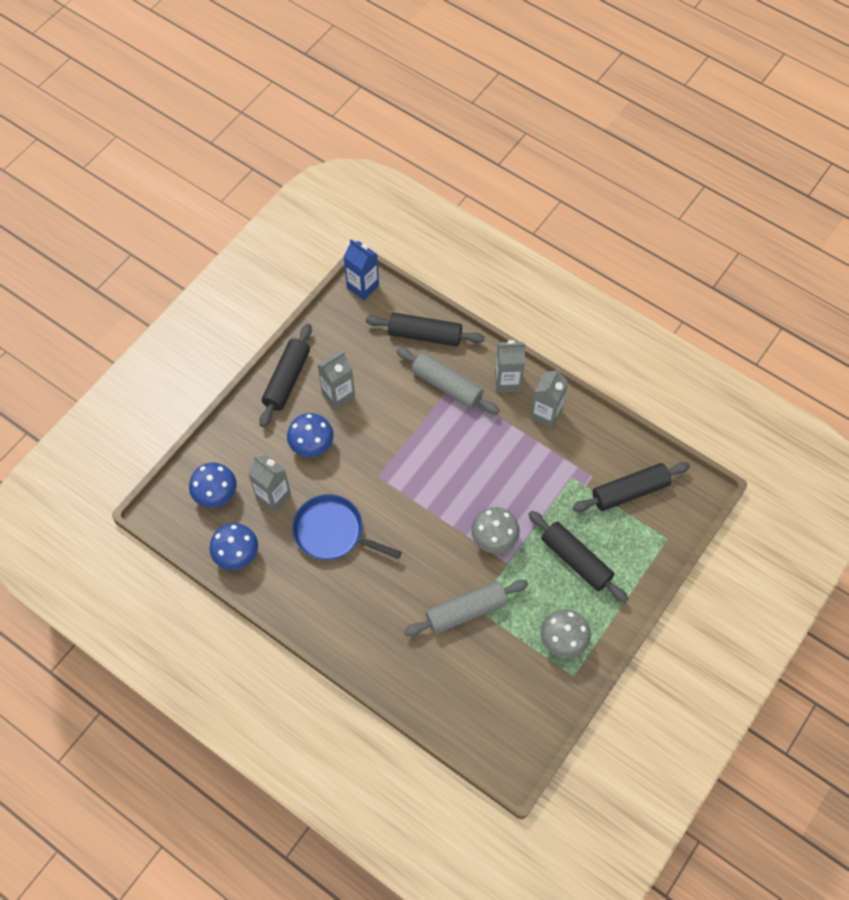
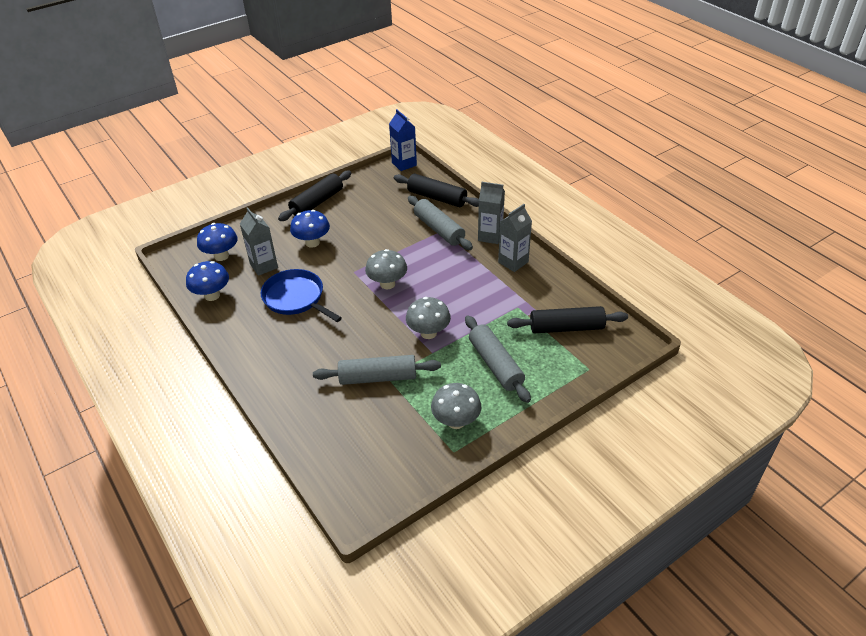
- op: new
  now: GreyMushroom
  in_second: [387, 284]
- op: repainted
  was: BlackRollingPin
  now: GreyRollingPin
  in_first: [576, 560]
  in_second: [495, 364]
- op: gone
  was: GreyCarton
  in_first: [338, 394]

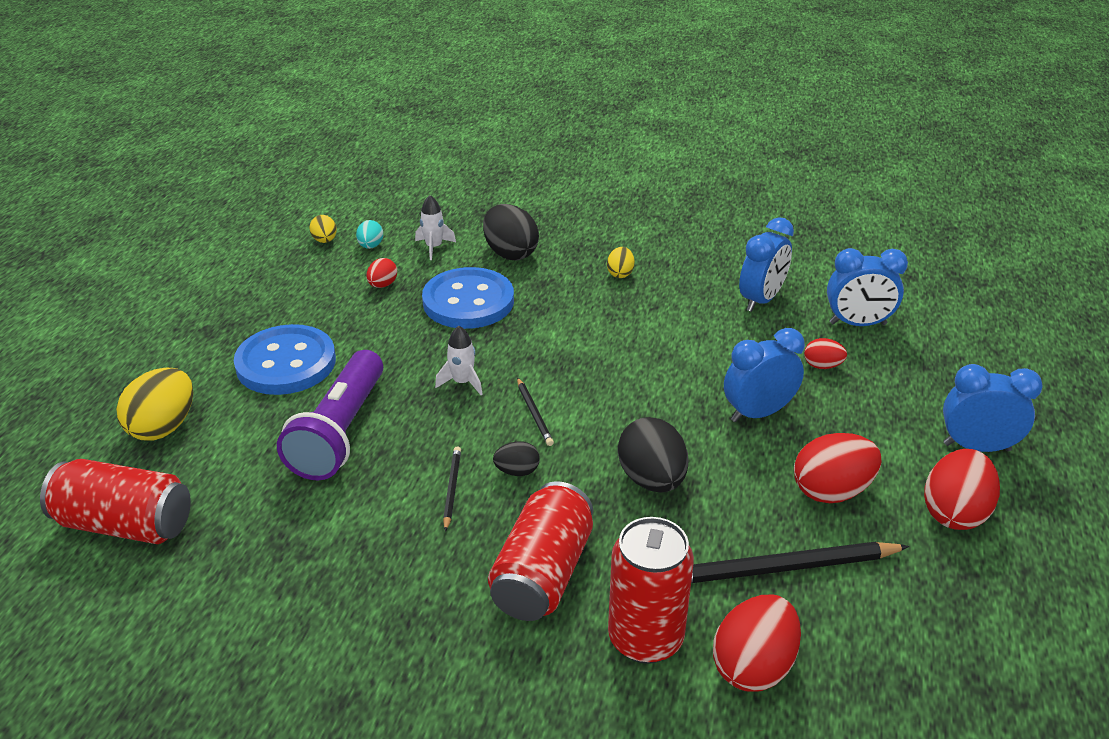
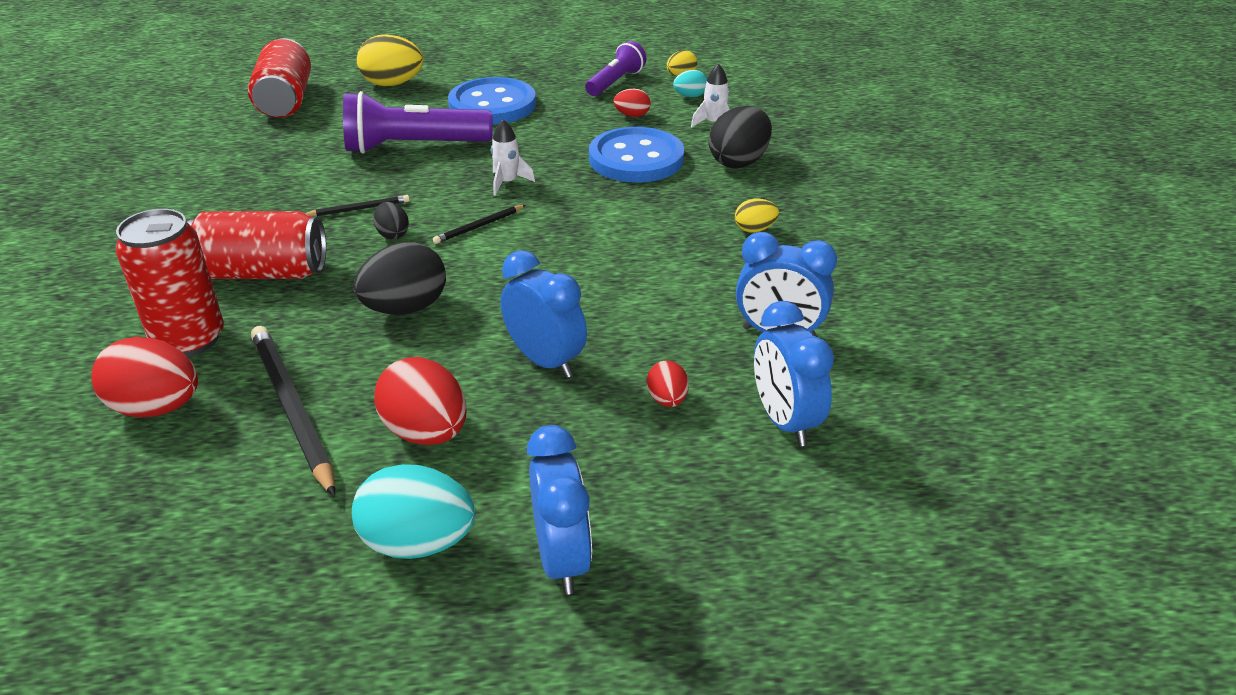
- op: repainted
  was: RedEgg
  now: TurquoiseEgg
  in_first: [954, 512]
  in_second: [418, 543]
- op: new
  now: PurpleFlashlight
  in_second: [615, 82]

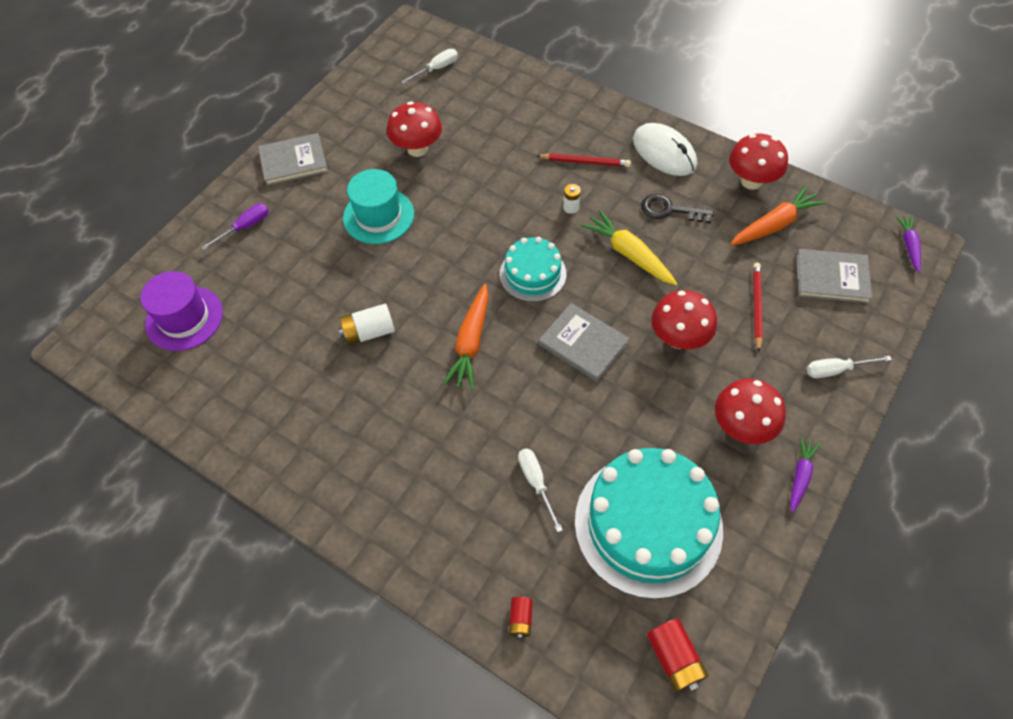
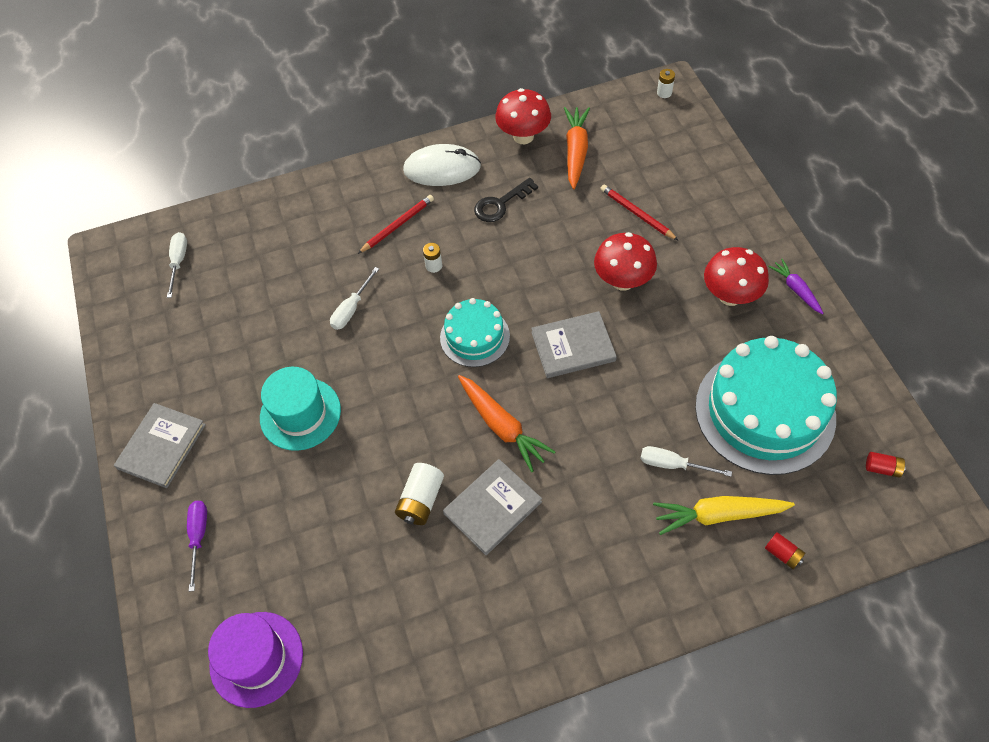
- op: shifted
  was: WhiteScrewdriver
  in_first: [836, 370]
  in_second: [351, 309]
- op: shifted
  was: GreyBook
  in_first: [831, 278]
  in_second: [492, 508]
- op: shifted
  was: YellowCarrot
  in_first: [629, 254]
  in_second: [718, 515]
- op: swapped
  was: PurpleCarrot
  now: WhiteBattery
  in_first: [909, 246]
  in_second: [664, 93]
- op: scaled
  was: RedBattery
  in_first: [674, 659]
  in_second: [882, 468]
  ratio: 0.6
- op: gone
  was: RedMushroom
  in_first: [417, 149]

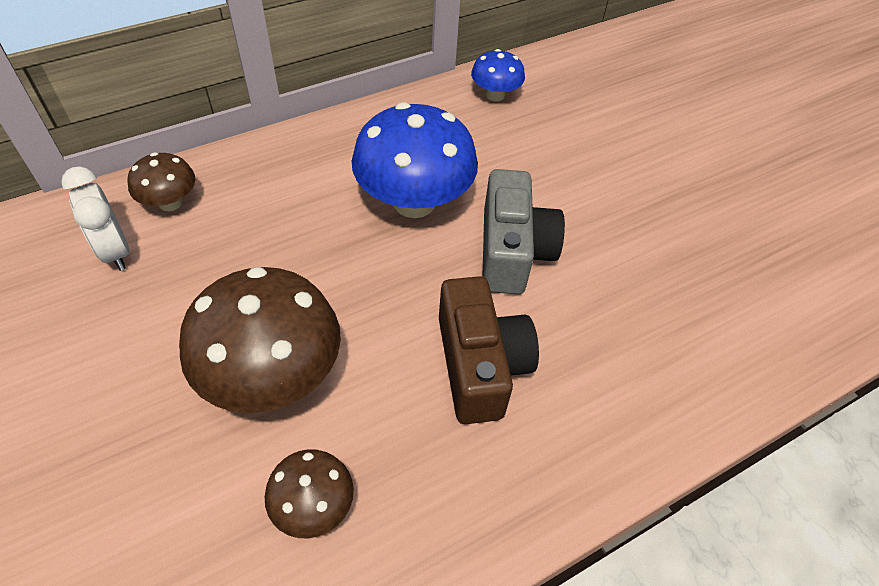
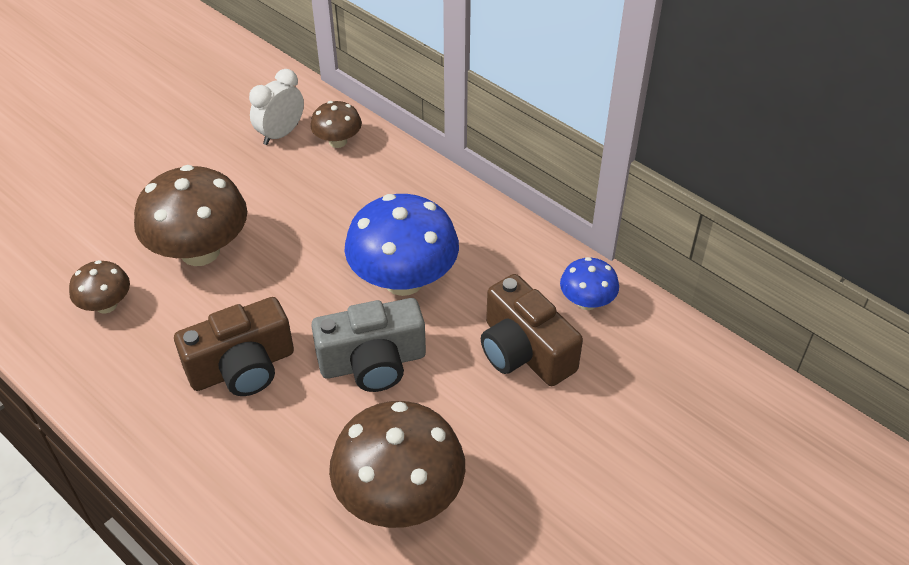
- op: new
  now: BrownMushroom
  in_second: [400, 497]
- op: new
  now: BrownCamera
  in_second: [524, 351]

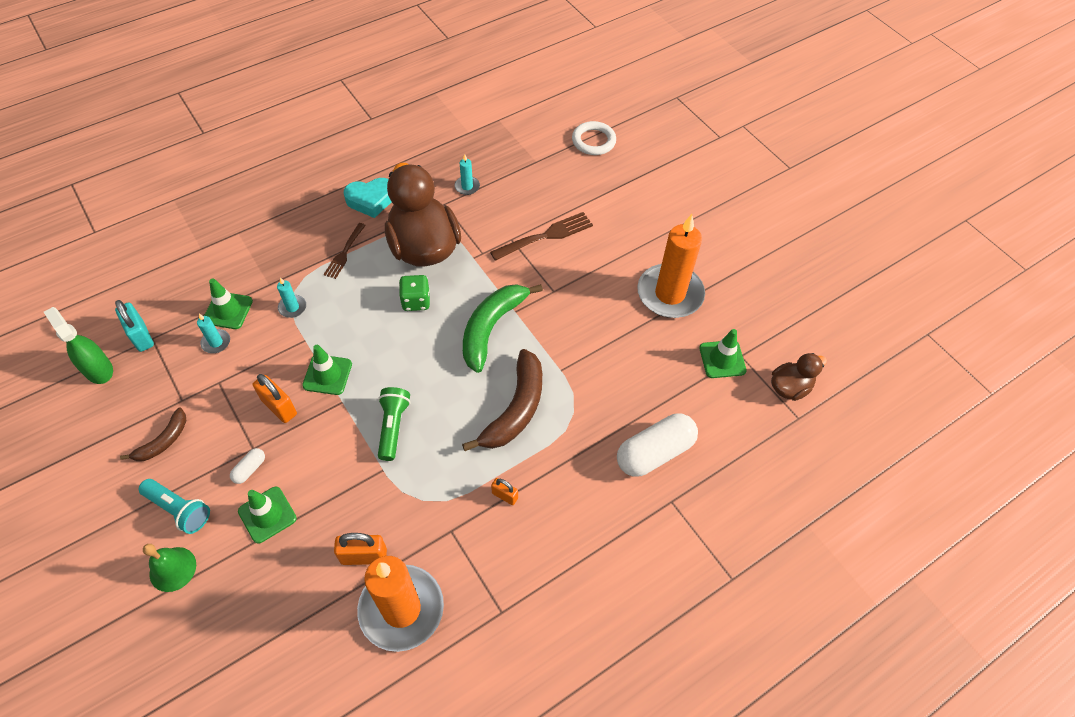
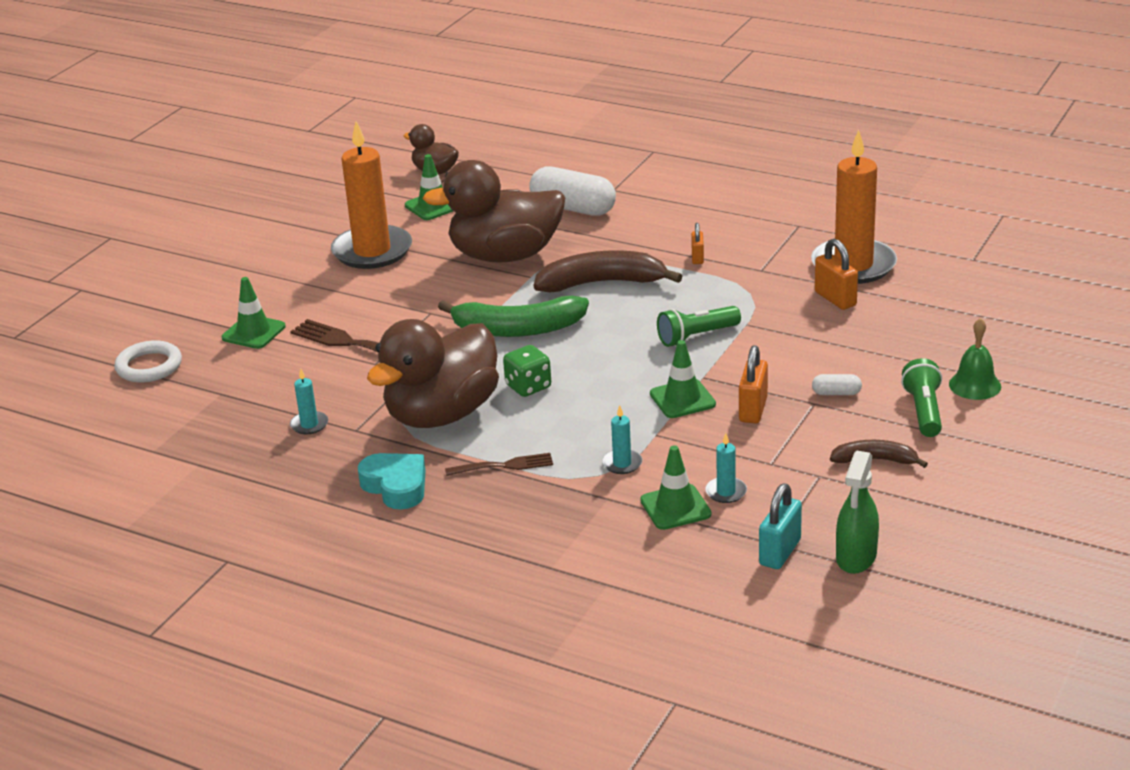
- op: shifted
  was: GreenTrafficCone
  in_first: [267, 515]
  in_second: [253, 332]
- op: new
  now: BrownDuck
  in_second: [505, 256]
- op: repainted
  was: TurquoiseFlashlight
  now: GreenFlashlight
  in_first: [179, 509]
  in_second: [924, 411]

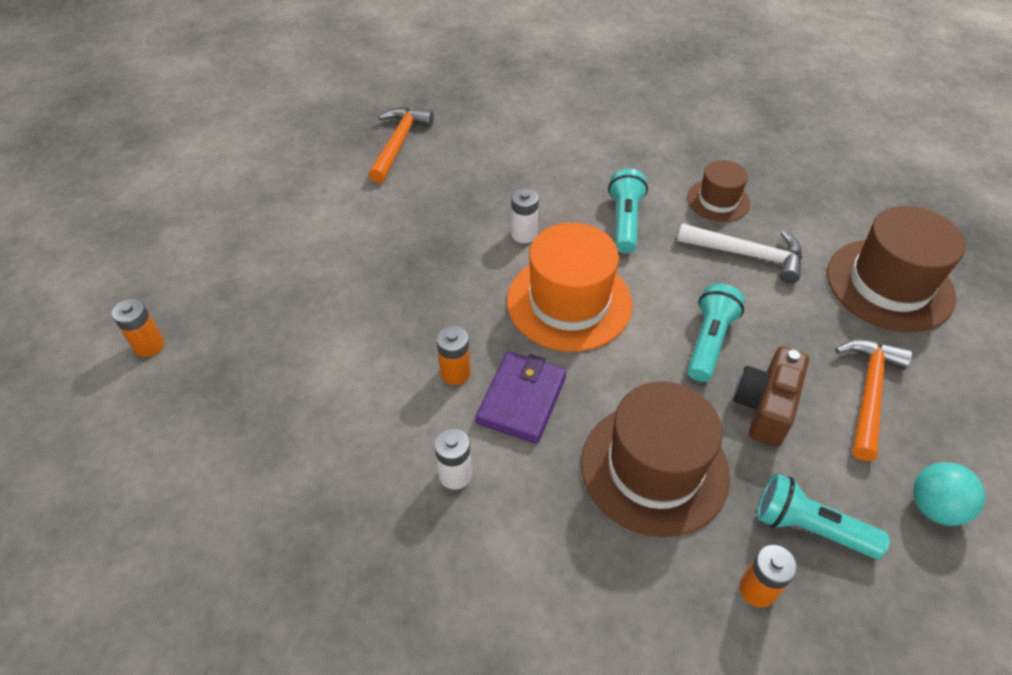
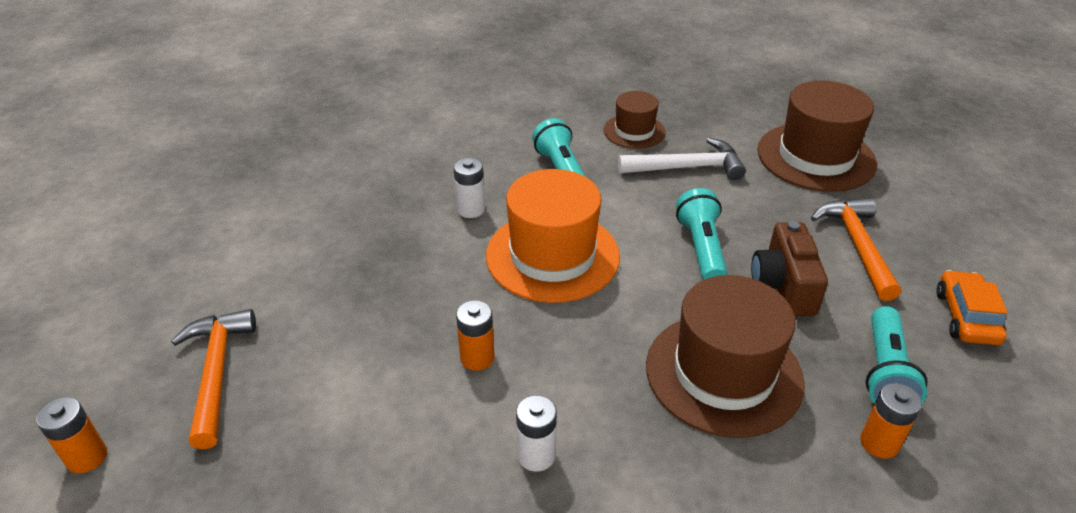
- op: shifted
  was: OrangeHammer
  in_first: [399, 143]
  in_second: [217, 372]
- op: rotated
  was: TurquoiseFlashlight
  in_first: [809, 527]
  in_second: [885, 372]
  clockwise: -75
- op: swapped
  was: TurquoiseBall
  now: OrangeCar
  in_first: [934, 507]
  in_second: [966, 317]
- op: gone
  was: PurpleWallet
  in_first: [522, 400]

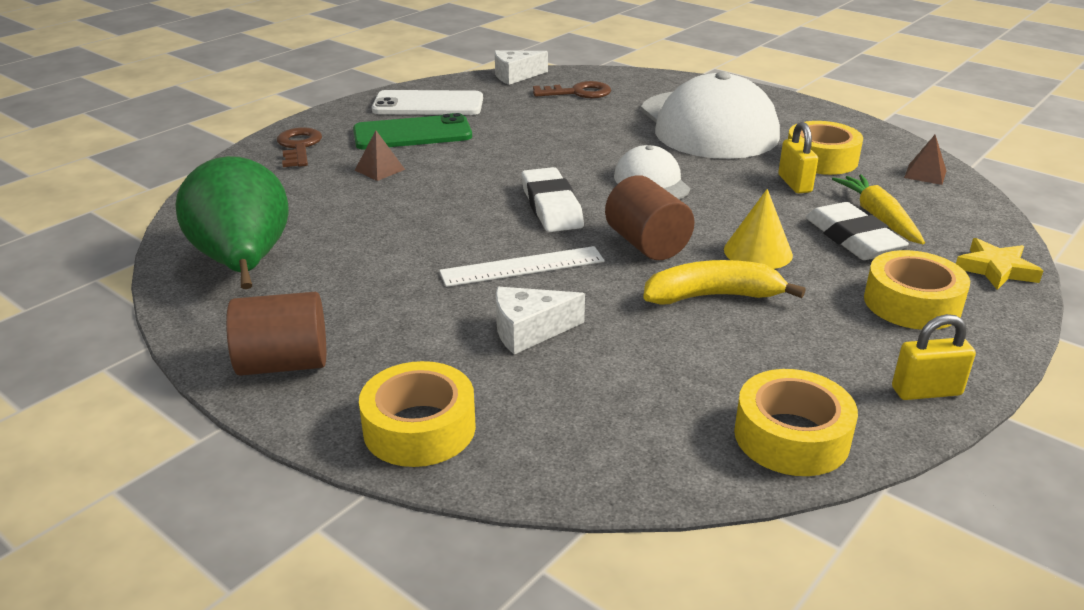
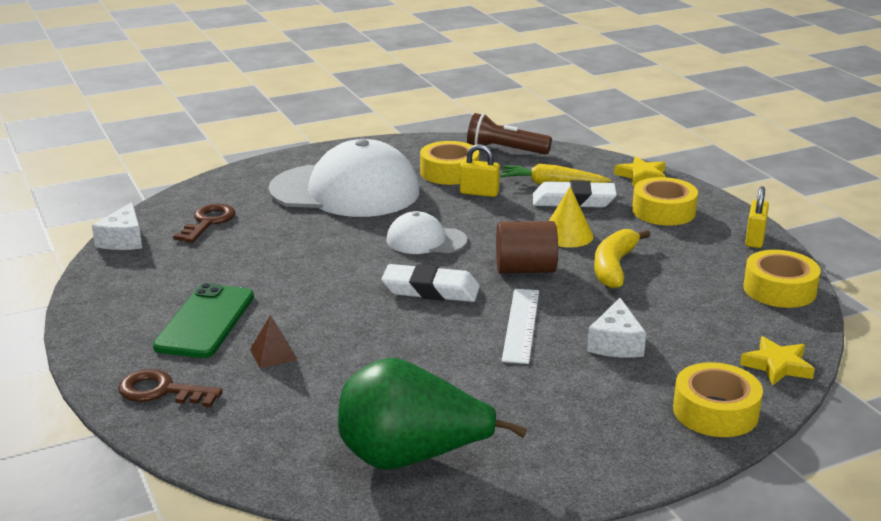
- op: swapped
  was: BrownPyramid
  now: BrownFlashlight
  in_first: [925, 174]
  in_second: [505, 150]
- op: new
  now: YellowStar
  in_second: [777, 366]
- op: gone
  was: BrownCylinder
  in_first: [284, 364]
- op: gone
  was: WhitePhone
  in_first: [428, 104]

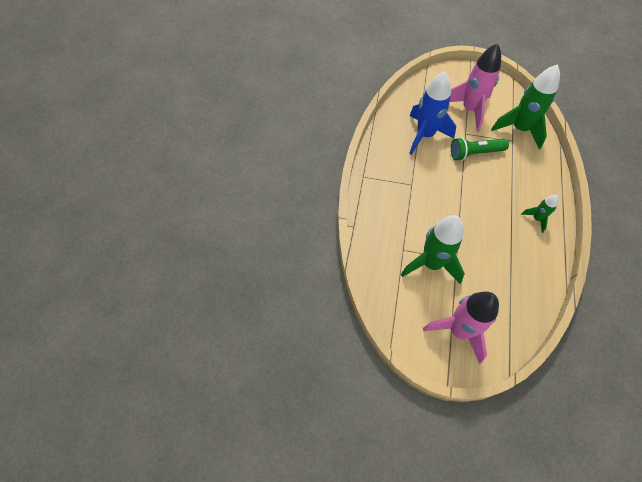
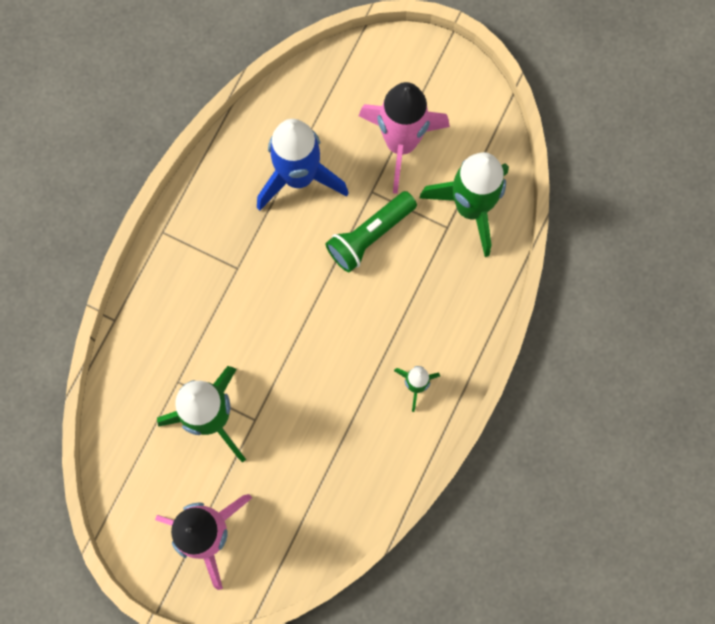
- op: rotated
  was: GreenFlashlight
  in_first: [475, 153]
  in_second: [370, 235]
  clockwise: -45

